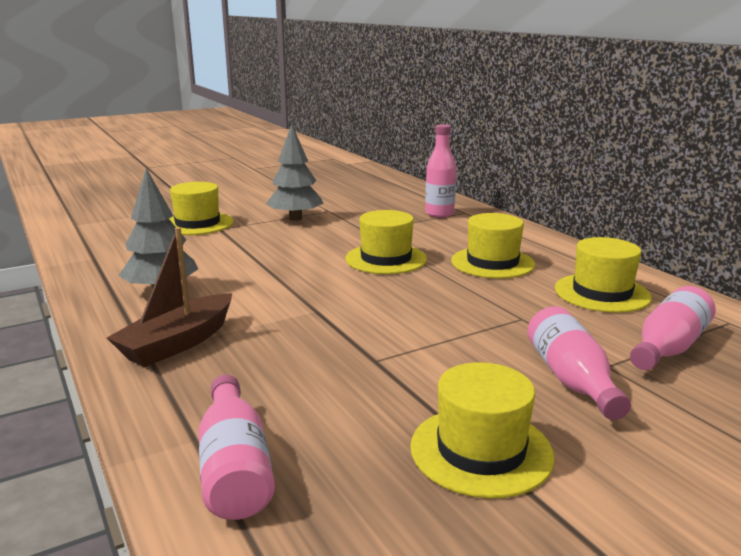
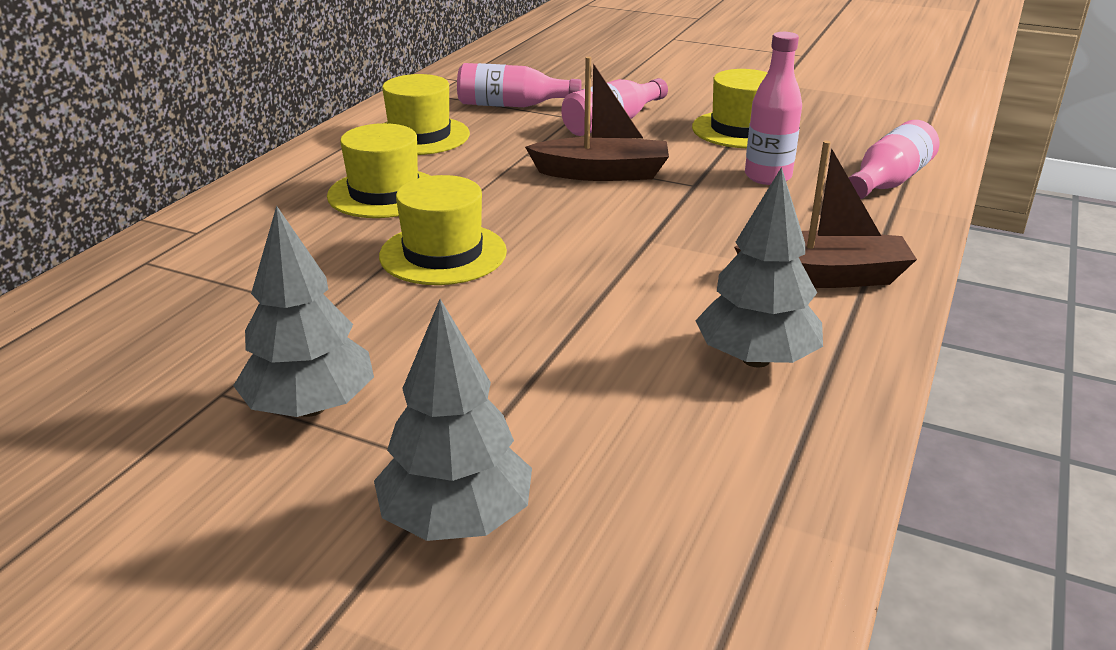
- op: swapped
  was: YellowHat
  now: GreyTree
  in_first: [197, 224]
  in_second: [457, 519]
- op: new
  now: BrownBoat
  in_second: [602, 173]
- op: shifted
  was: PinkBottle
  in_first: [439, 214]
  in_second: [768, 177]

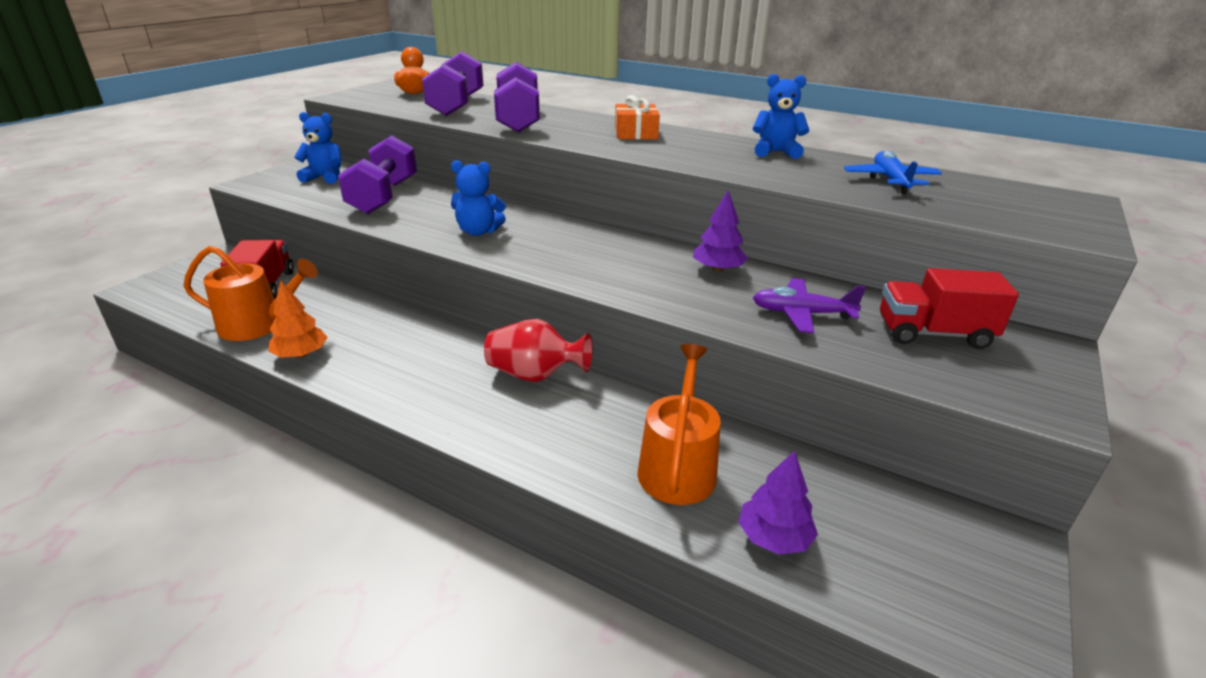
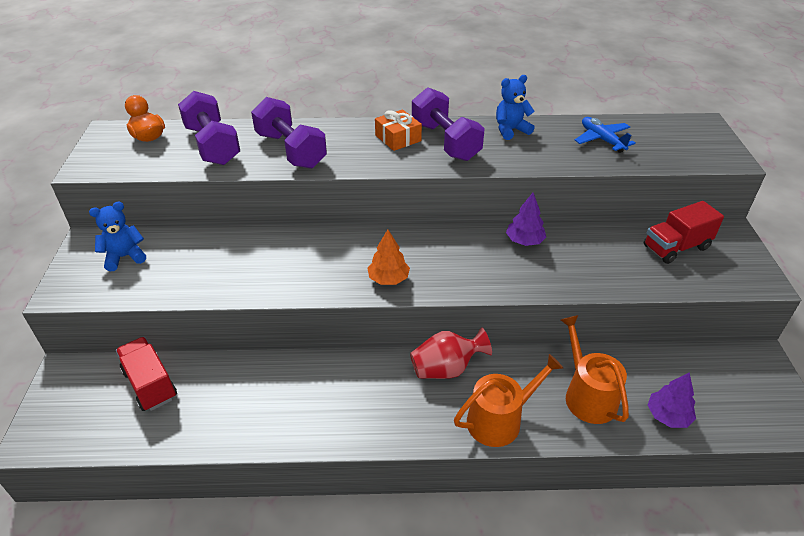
- op: shifted
  was: OrangeTree
  in_first: [301, 354]
  in_second: [388, 279]
- op: shifted
  was: PurpleDumbbell
  in_first: [384, 196]
  in_second: [445, 141]
- op: shifted
  was: OrangeWateringCan
  in_first: [258, 325]
  in_second: [500, 420]
- op: gone
  was: BlueTeddyBear
  in_first: [478, 231]
- op: gone
  was: PurplePlane
  in_first: [802, 314]

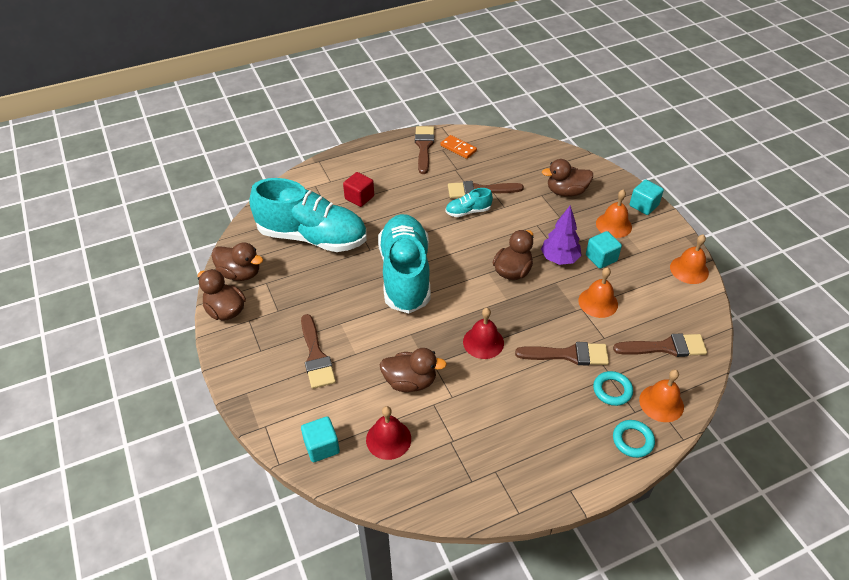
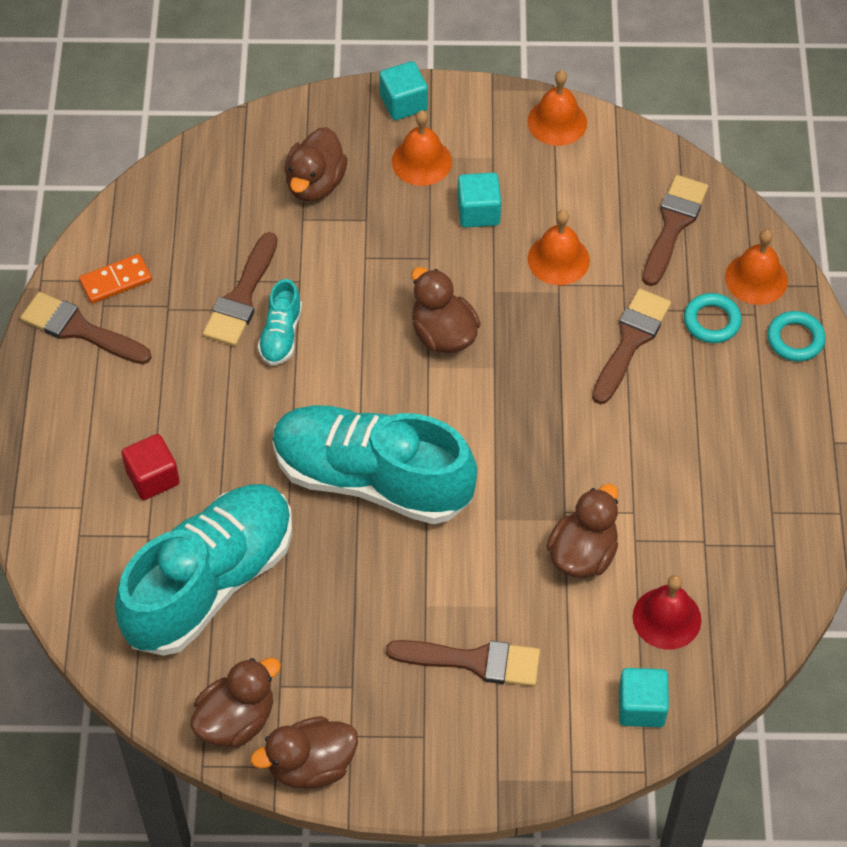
- op: gone
  was: RedBell
  in_first: [483, 342]
- op: gone
  was: PurpleTree
  in_first: [559, 259]

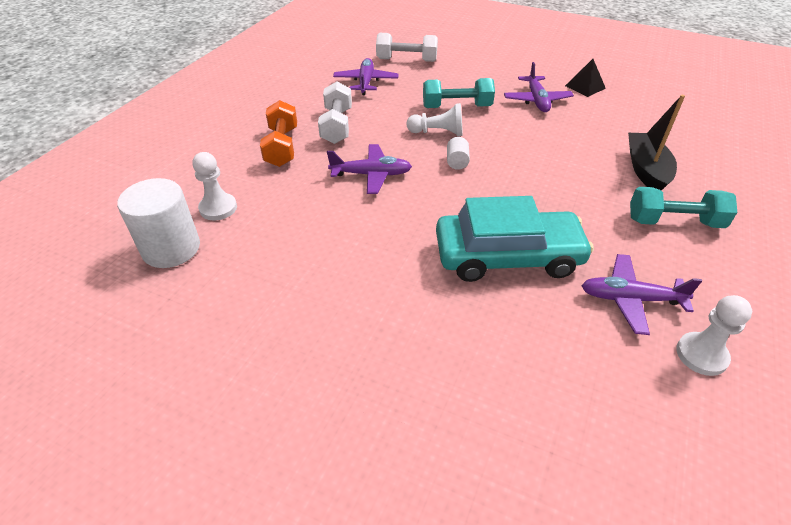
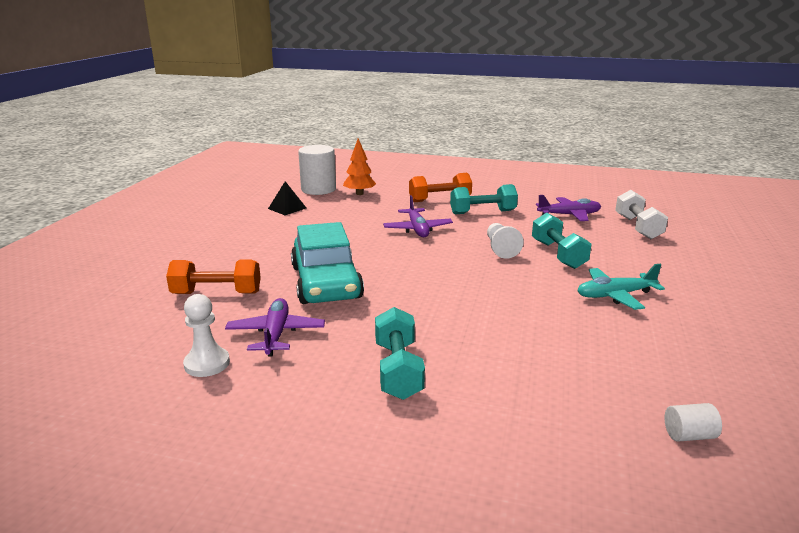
- op: new
  now: OrangeDumbbell
  in_second: [217, 293]
- op: shifted
  was: BlackPyramid
  in_first: [585, 87]
  in_second: [287, 208]
- op: swapped
  was: WhitePawn
  now: OrangeTree
  in_first: [218, 208]
  in_second: [359, 193]
- op: repainted
  was: WhiteDumbbell
  now: TurquoiseDumbbell
  in_first: [337, 126]
  in_second: [482, 212]
- op: repainted
  was: PurplePlane
  now: TurquoisePlane
  in_first: [537, 100]
  in_second: [615, 295]
- op: shifted
  was: WhiteCylinder
  in_first: [457, 162]
  in_second: [689, 435]
- op: gone
  was: BlackBoat
  in_first: [646, 170]

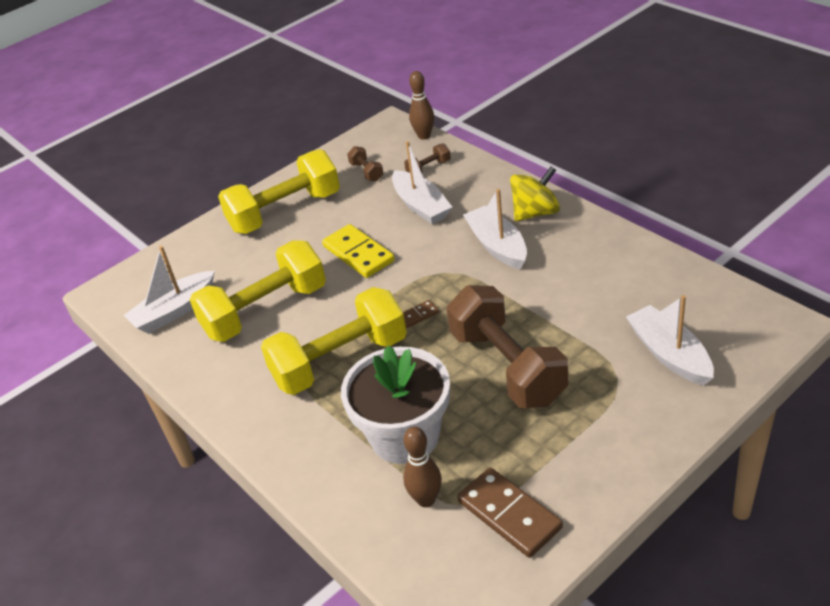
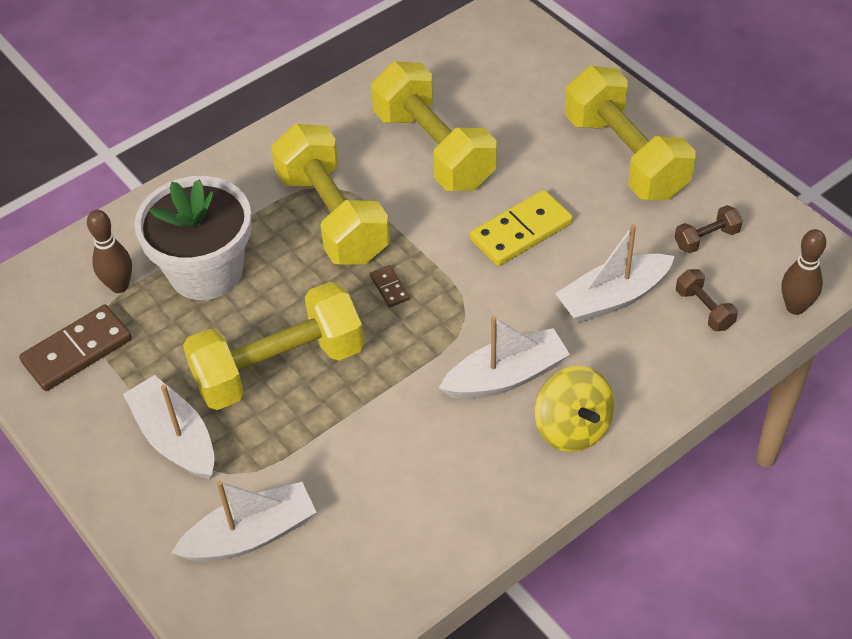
- op: shifted
  was: WhiteBoat
  in_first: [174, 311]
  in_second: [175, 438]
- op: repainted
  was: BrownDumbbell
  now: YellowDumbbell
  in_first: [507, 366]
  in_second: [279, 367]

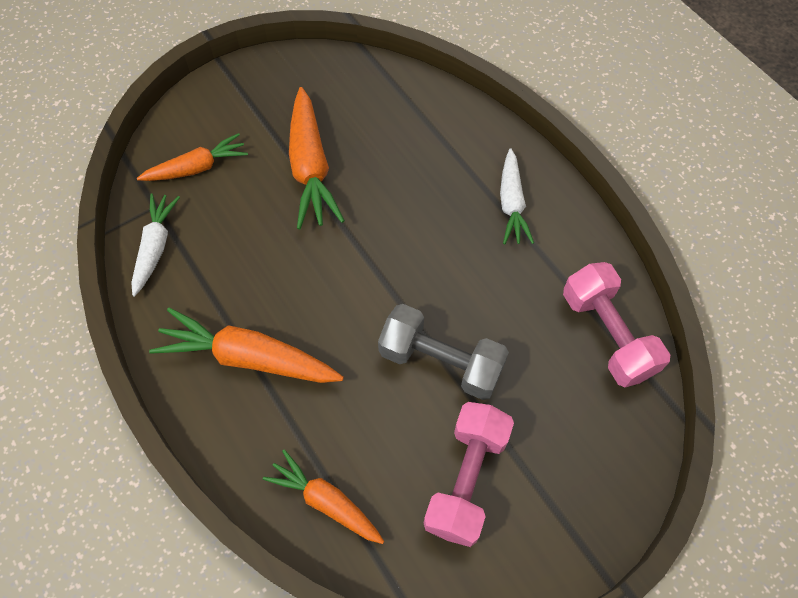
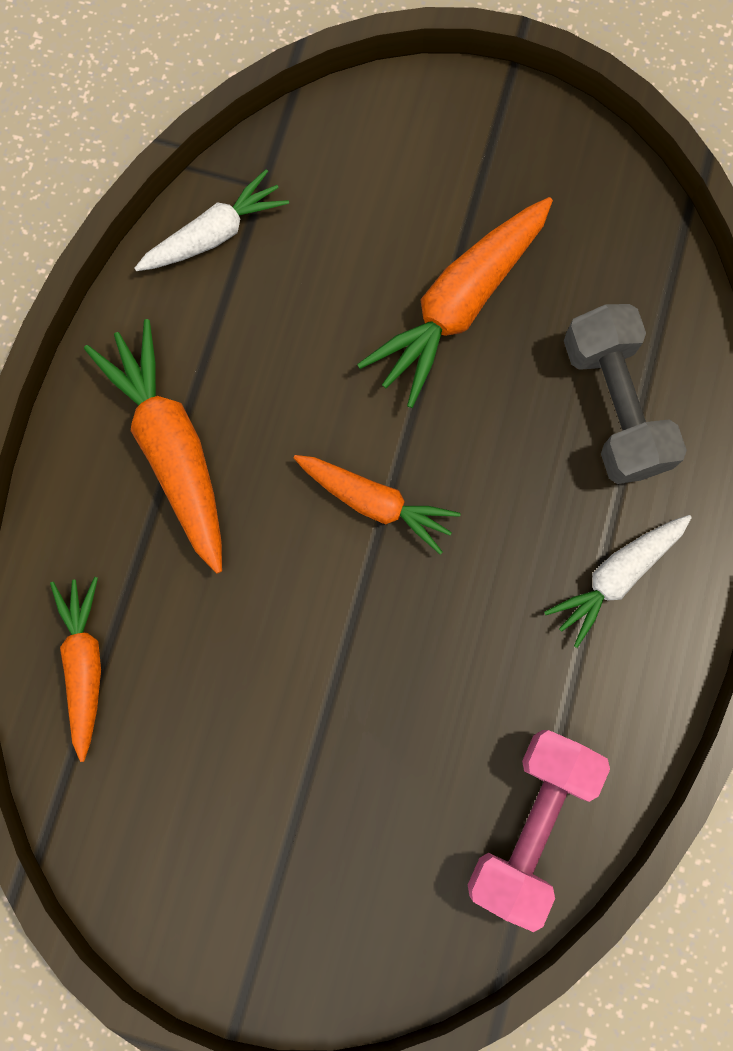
- op: shifted
  was: OrangeCarrot
  in_first: [197, 168]
  in_second: [375, 503]
- op: shifted
  was: GreyDumbbell
  in_first: [441, 362]
  in_second: [613, 406]
- op: gone
  was: PinkDumbbell
  in_first: [466, 479]

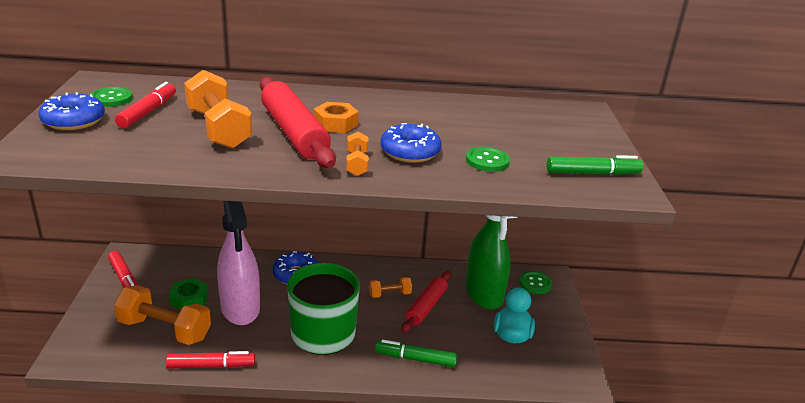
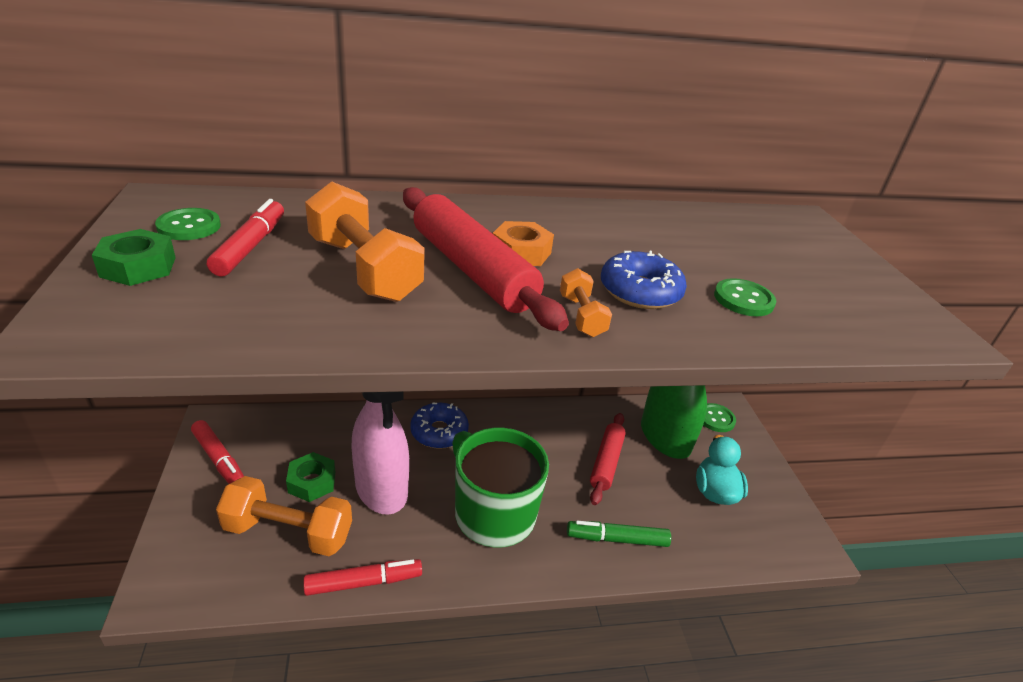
- op: swapped
  was: BlueDonut
  now: GreenNut
  in_first: [73, 121]
  in_second: [138, 267]
- op: gone
  was: OrangeDumbbell
  in_first: [390, 294]
- op: gone
  was: GreenMarker
  in_first: [592, 173]

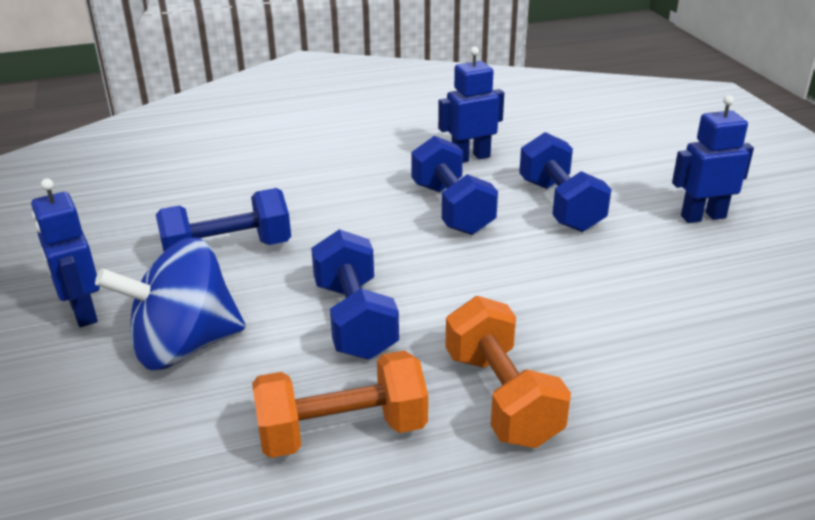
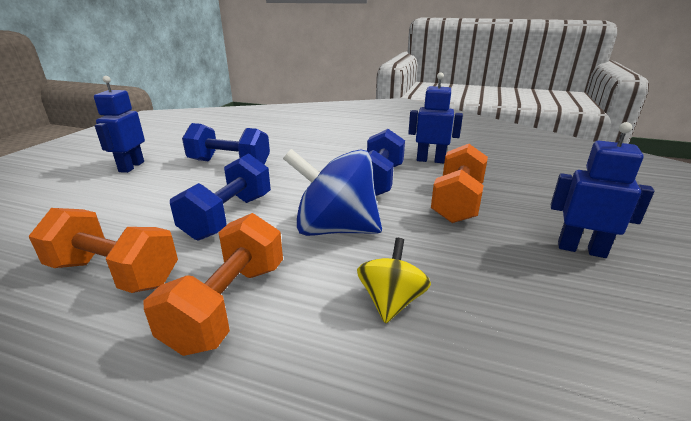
- op: shifted
  was: BlueSpinningTop
  in_first: [184, 346]
  in_second: [335, 229]
- op: new
  now: YellowSpinningTop
  in_second: [391, 301]
- op: repainted
  was: BlueDumbbell
  now: OrangeDumbbell
  in_first: [560, 205]
  in_second: [457, 202]

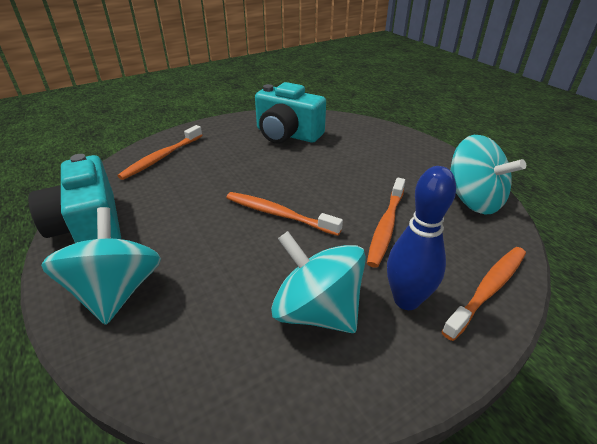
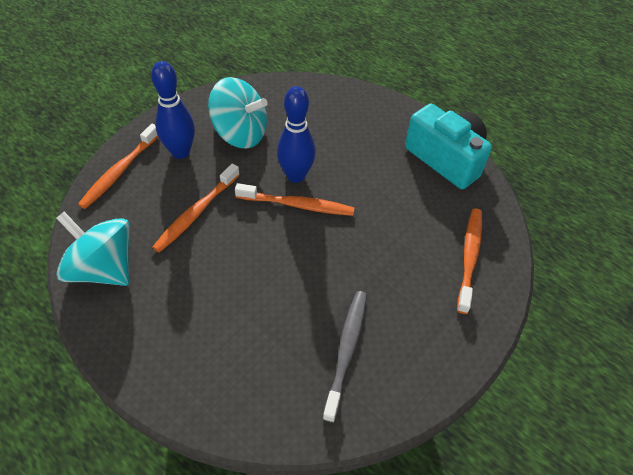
- op: rotated
  was: OrangeToothbrush
  in_first: [386, 226]
  in_second: [196, 213]
  clockwise: -150
- op: new
  now: BlueBowlingPin
  in_second: [296, 176]
- op: swapped
  was: TurquoiseCamera
  now: GreyToothbrush
  in_first: [287, 134]
  in_second: [346, 351]
- op: gone
  was: TurquoiseSpinningTop
  in_first: [116, 291]

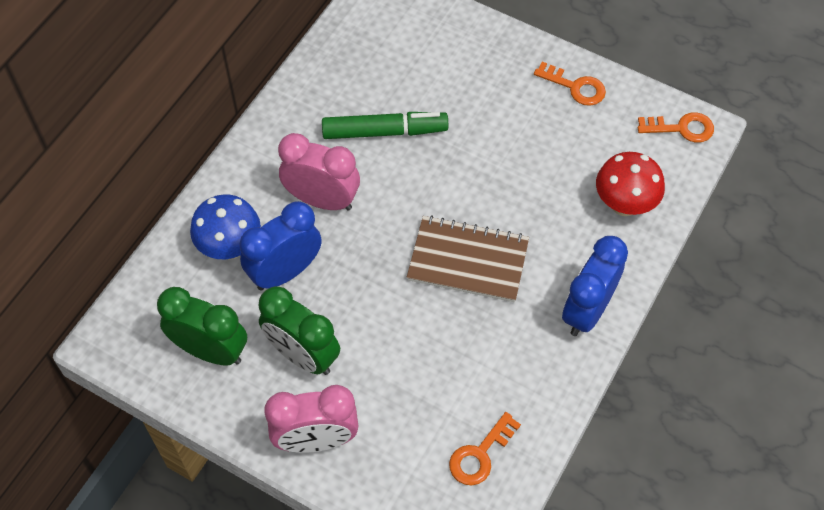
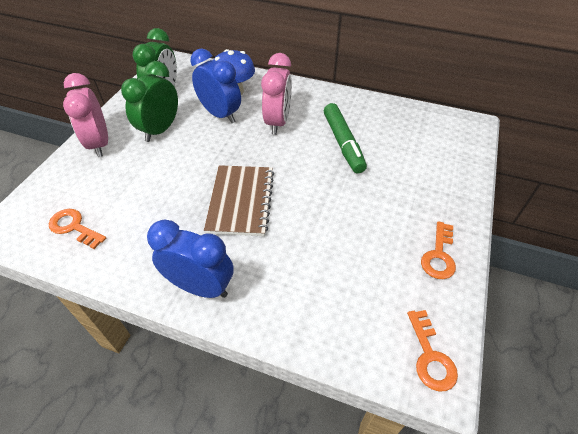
- op: gone
  was: RedMushroom
  in_first: [624, 204]

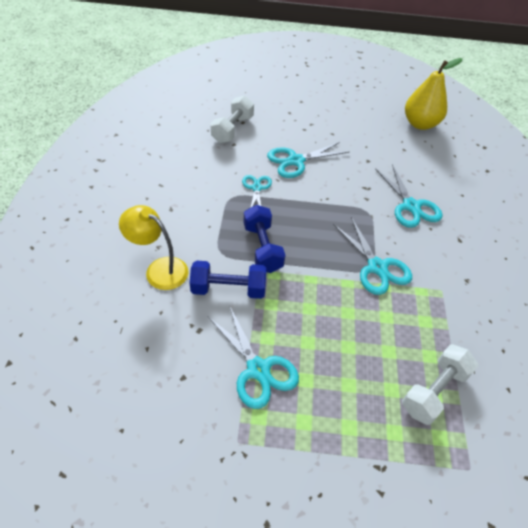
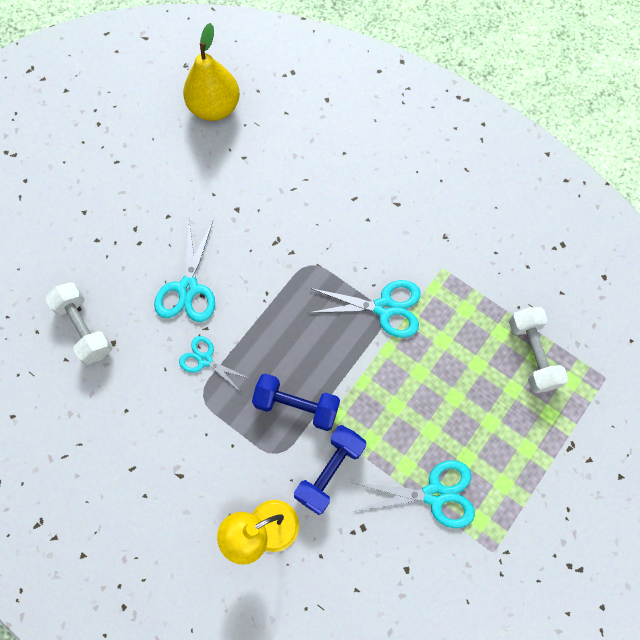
- op: gone
  was: TurquoiseScissors
  in_first: [411, 206]

